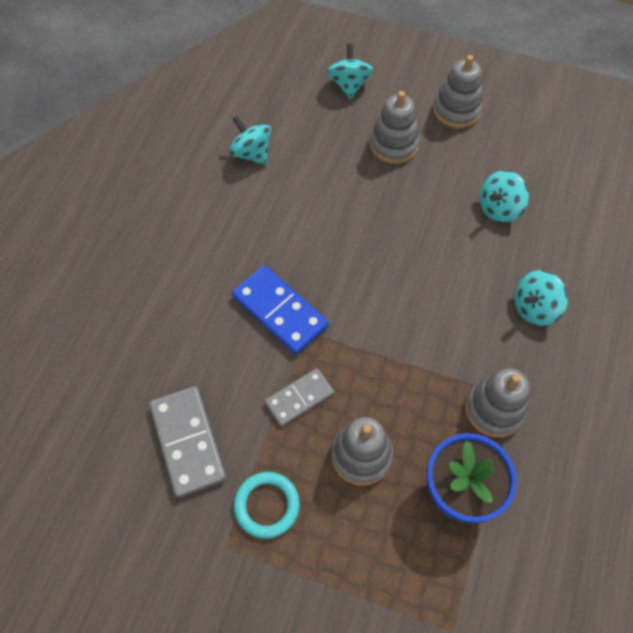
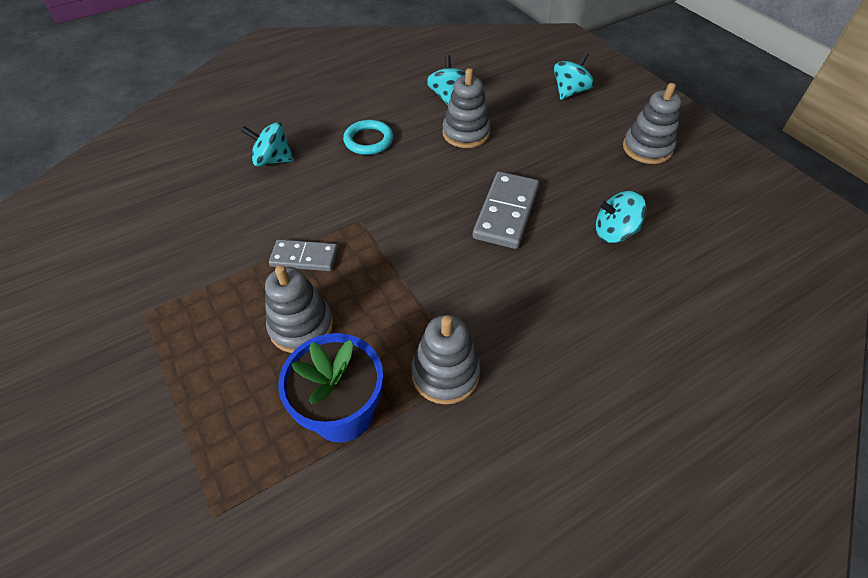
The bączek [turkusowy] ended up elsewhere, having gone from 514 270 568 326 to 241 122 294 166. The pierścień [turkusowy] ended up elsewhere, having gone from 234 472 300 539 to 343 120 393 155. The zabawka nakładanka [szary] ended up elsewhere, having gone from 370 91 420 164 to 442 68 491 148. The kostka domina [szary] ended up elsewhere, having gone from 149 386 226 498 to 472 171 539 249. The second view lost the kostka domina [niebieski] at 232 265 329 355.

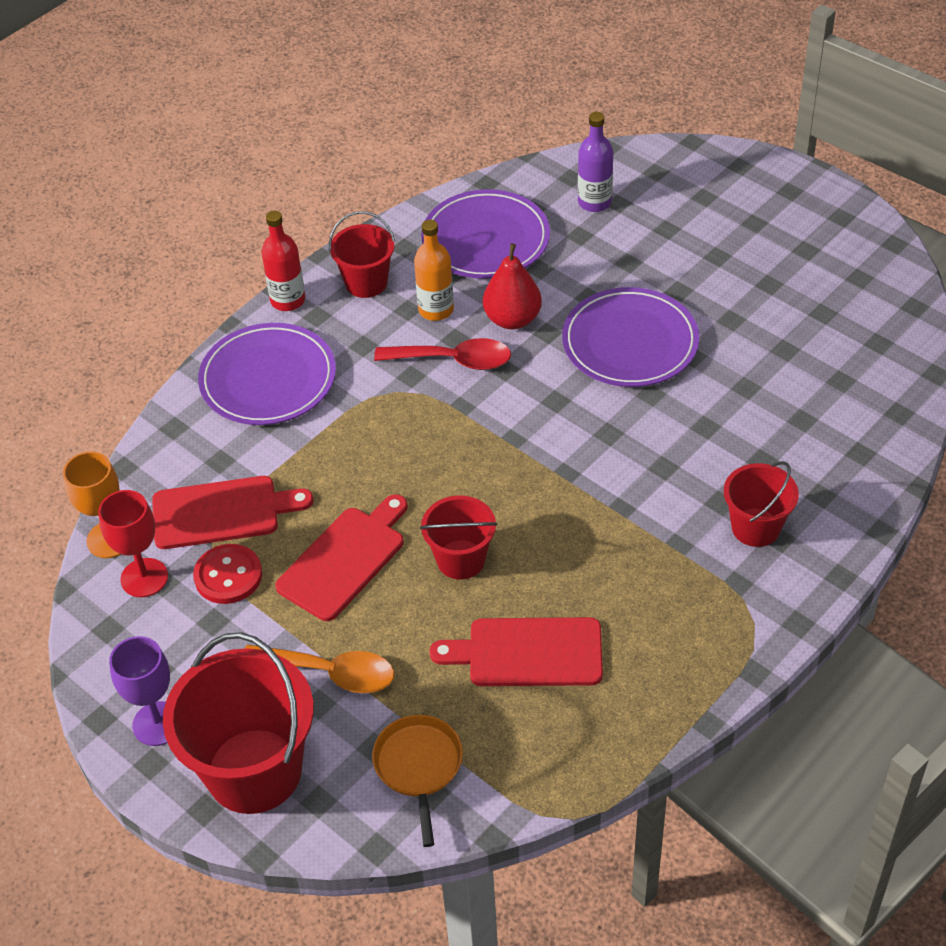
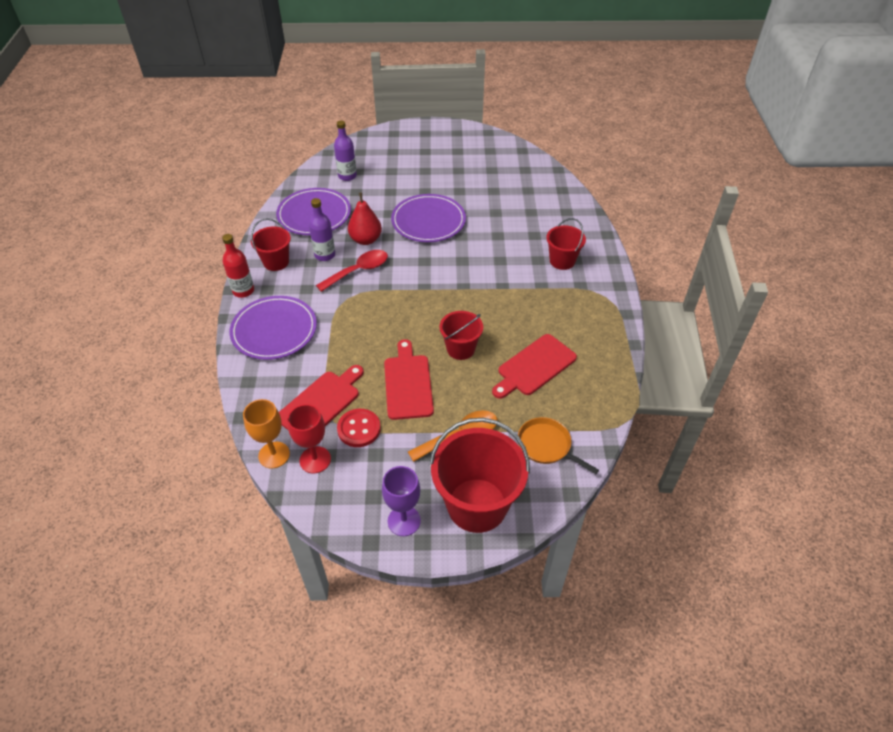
What was the butelka [pomarańczowy] at 414 220 454 321 turned into the butelka [fioletowy] at 309 198 335 261.

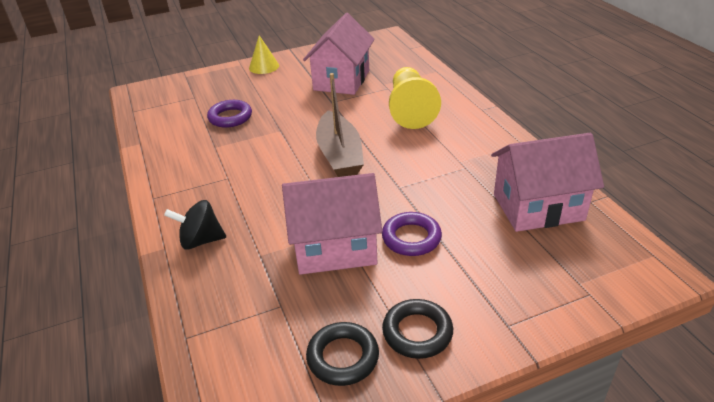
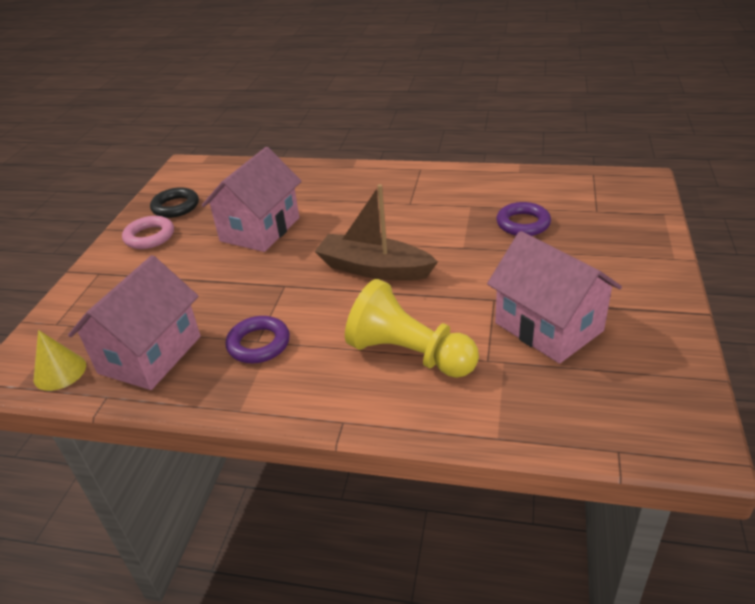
The stożek [żółty] ended up elsewhere, having gone from 249 35 279 74 to 34 330 86 391. What was the pierścień [czarny] at 382 299 453 359 turned into the pierścień [różowy] at 122 216 174 249. The pierścień [fioletowy] ended up elsewhere, having gone from 382 212 442 256 to 226 316 290 363. The second view lost the bączek [czarny] at 164 200 226 250.

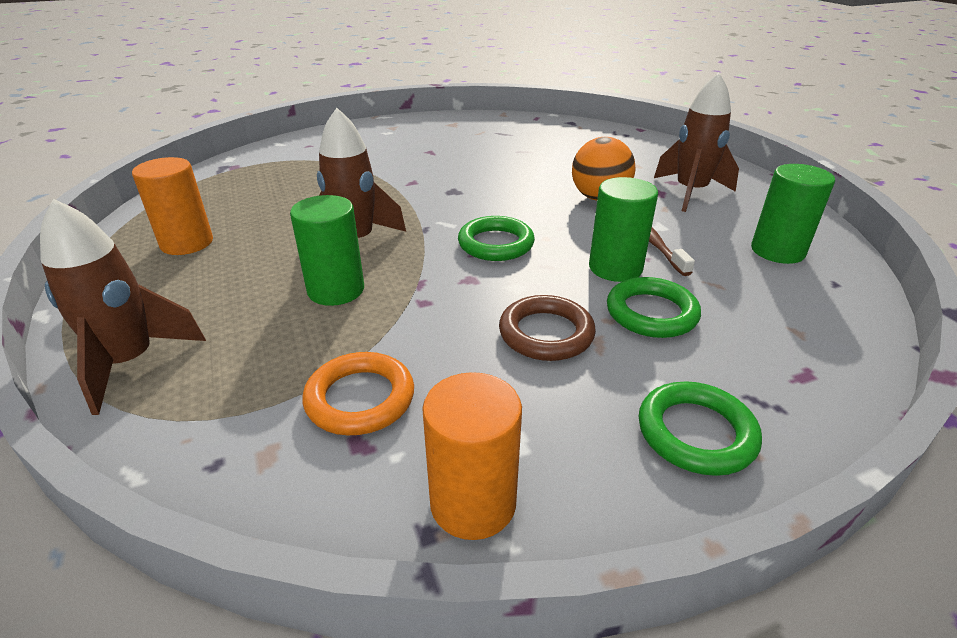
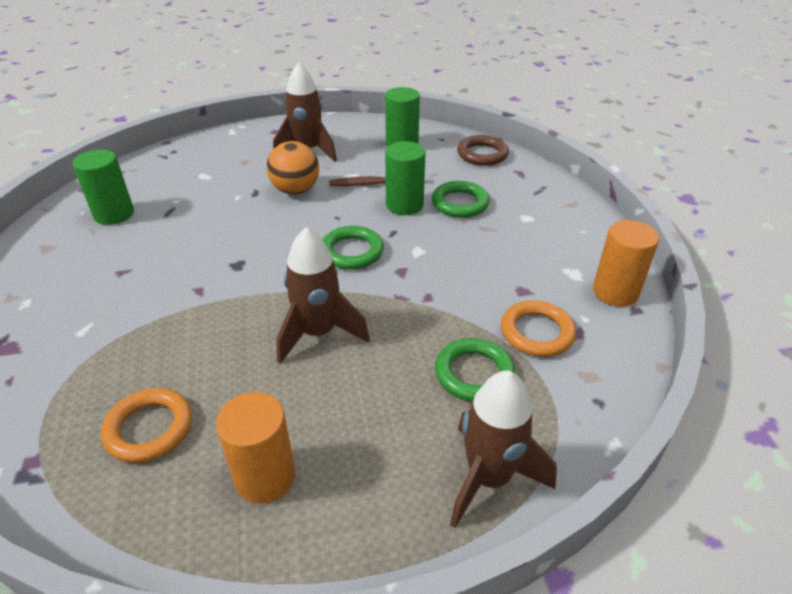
The walec [zielony] ended up elsewhere, having gone from 290 195 364 306 to 72 150 134 225. The second view gained the pierścień [pomarańczowy] at 101 388 192 463. The pierścień [zielony] ended up elsewhere, having gone from 639 381 762 476 to 435 338 515 401. The pierścień [brązowy] ended up elsewhere, having gone from 499 295 596 361 to 457 135 509 166.

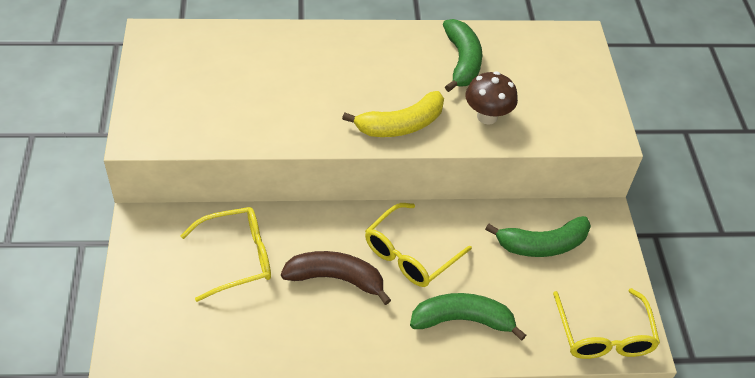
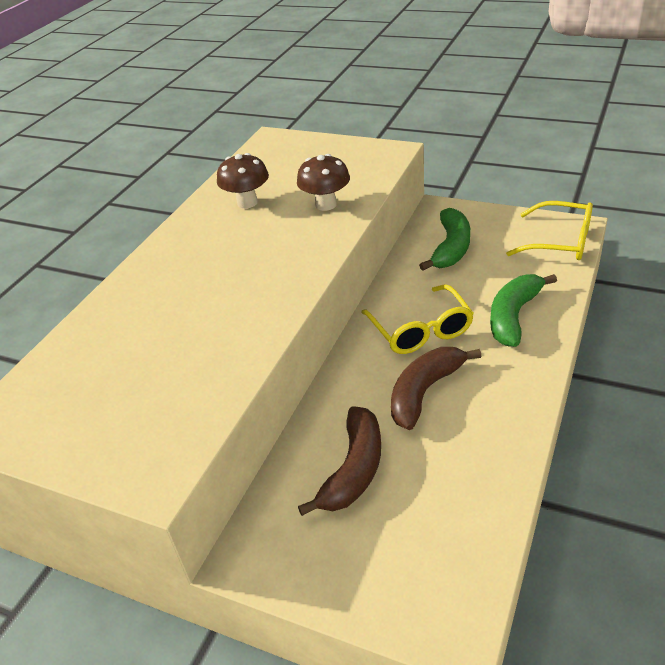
Where the banan [zielony] stood at 443 19 482 92, the grzyb [brązowy] came to stand at 217 153 269 208. Where the okulary [żółty] stood at 180 207 271 302, the banan [brązowy] came to stand at 298 406 381 516. The second view lost the banan [żółty] at 342 91 444 137.

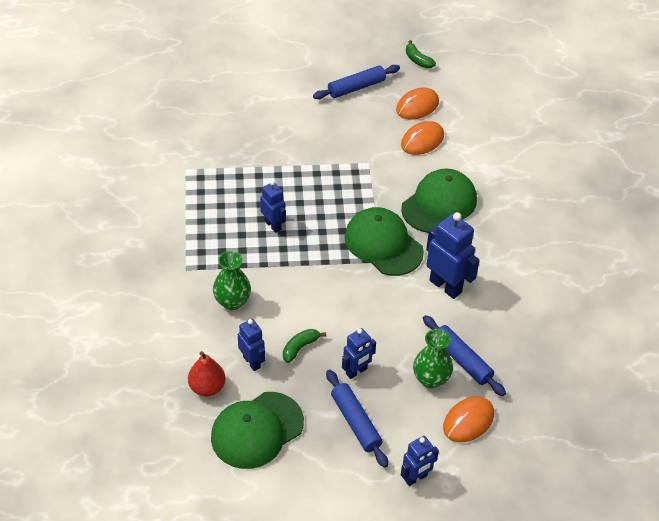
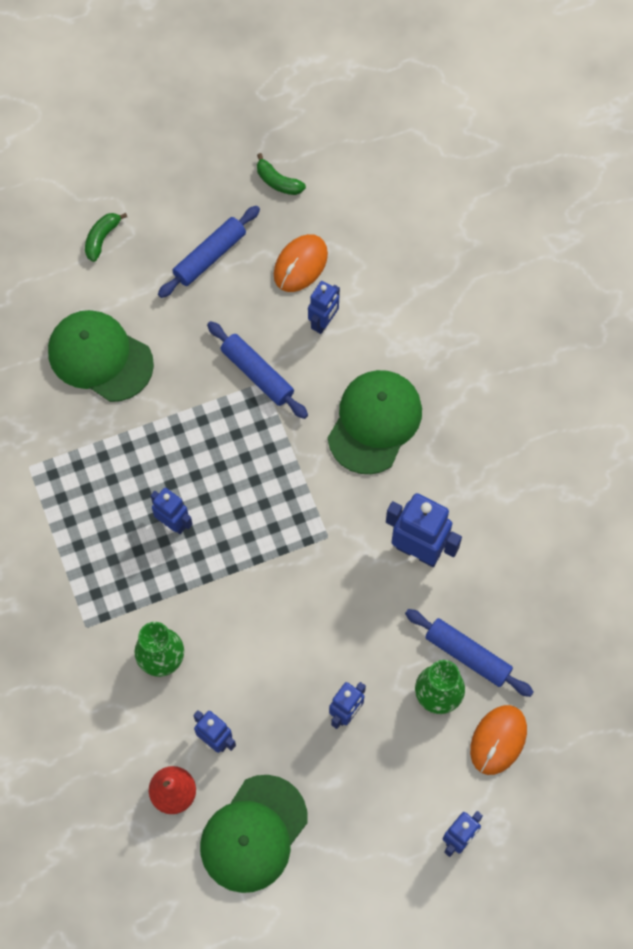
The czapka [zielony] ended up elsewhere, having gone from 345 207 424 276 to 48 310 154 402. The banan [zielony] ended up elsewhere, having gone from 283 329 326 363 to 85 213 127 262. The wałek do ciasta [niebieski] ended up elsewhere, having gone from 326 370 388 468 to 207 321 308 419. Where the myszka [pomarańczowy] stood at 401 121 444 155, the robot [niebieski] came to stand at 308 281 340 334.

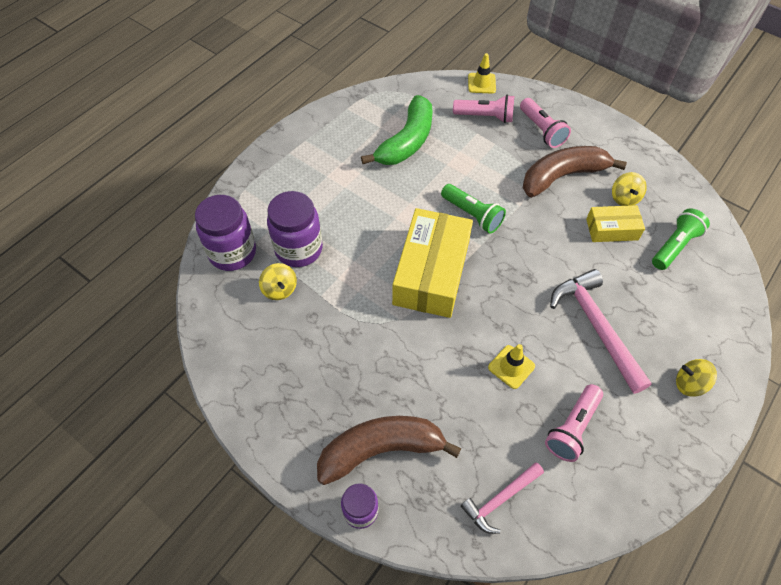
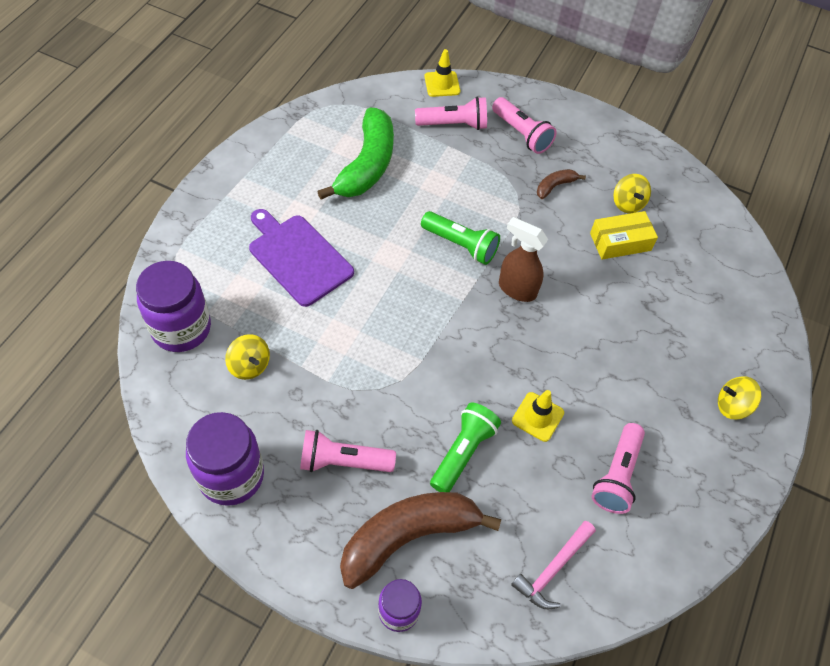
The słoik [fioletowy] ended up elsewhere, having gone from 267 191 323 267 to 186 412 264 506. The second view gained the deska do krojenia [fioletowy] at 249 209 354 307. The second view gained the latarka [różowy] at 300 430 396 472. The latarka [zielony] ended up elsewhere, having gone from 652 208 710 270 to 430 402 501 492. The second view gained the spryskiwacz [brązowy] at 499 217 548 302. The size of the banan [brązowy] at 523 146 627 197 changed by a factor of 0.44. The second view lost the pudełko [żółty] at 392 208 473 318. The second view lost the młotek [różowy] at 550 269 652 394.

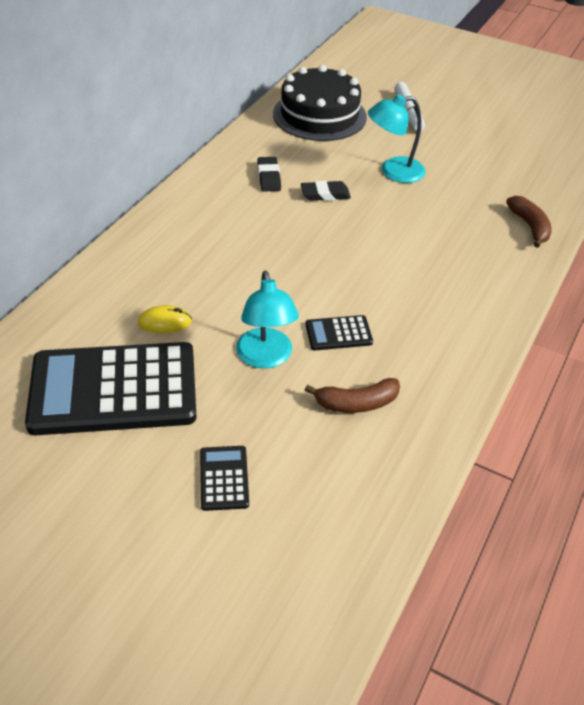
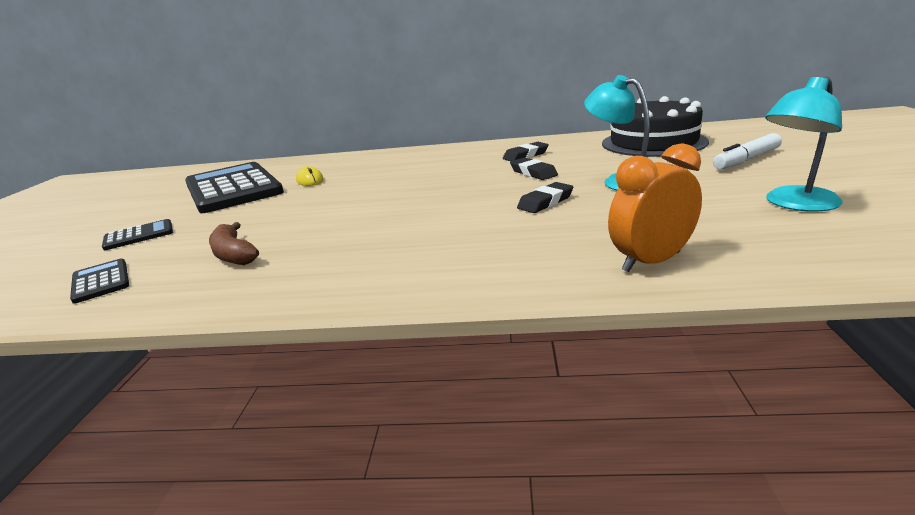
The kalkulator [czarny] ended up elsewhere, having gone from 305 315 373 350 to 70 259 129 304. The second view gained the gumka do mazania [czarny] at 517 182 573 213. Where the banan [brązowy] stood at 506 196 552 248, the budzik [pomarańczowy] came to stand at 608 143 702 272. The lampka [turkusowy] ended up elsewhere, having gone from 236 271 299 368 to 765 76 843 212.

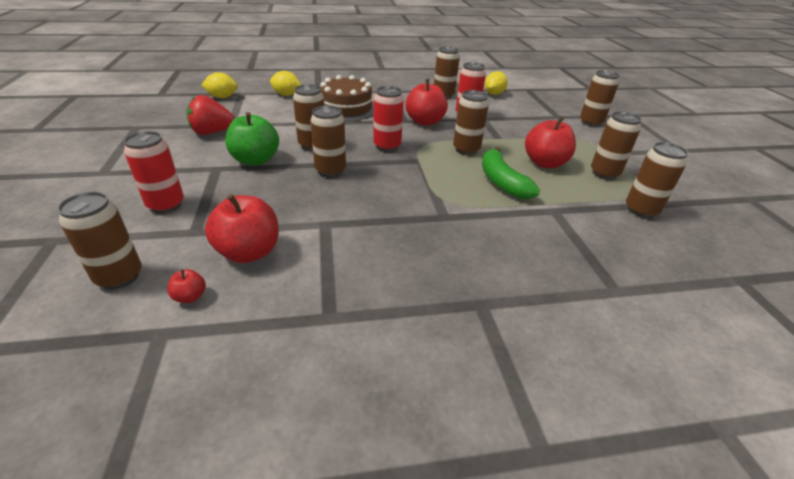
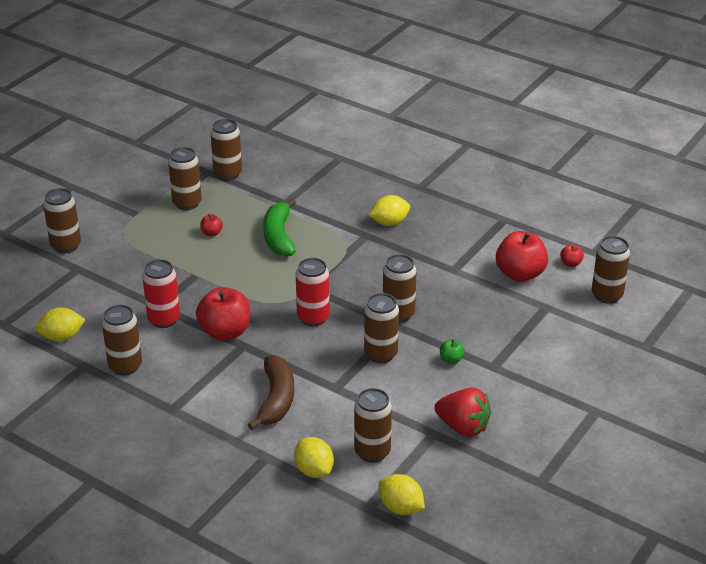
The size of the jabłko [czerwony] at 525 116 576 168 changed by a factor of 0.45. Where the tort [brązowy] stood at 320 75 374 121, the banan [brązowy] came to stand at 248 355 294 430. The banan [zielony] at 482 147 540 199 ended up facing another way, 150 degrees clockwise from before. The puszka [brązowy] ended up elsewhere, having gone from 453 90 489 155 to 354 388 392 463. The second view gained the cytryna [żółty] at 369 195 410 226. The size of the jabłko [zielony] at 225 112 279 166 changed by a factor of 0.45. The second view lost the puszka [czerwony] at 124 131 184 213.

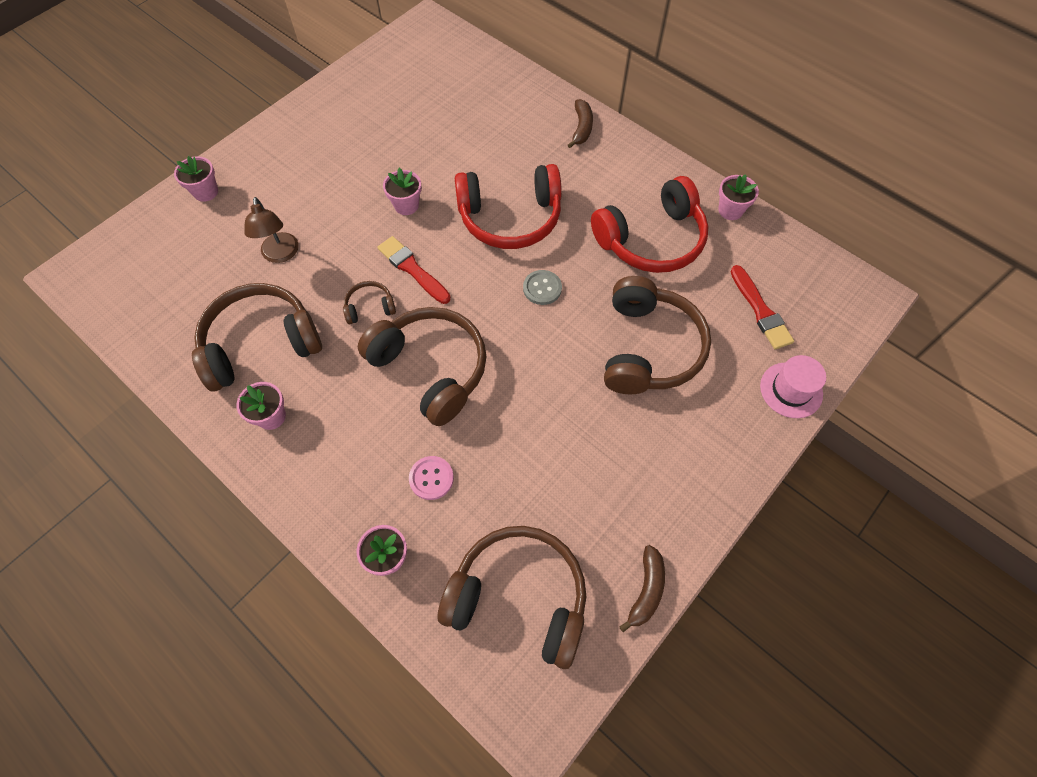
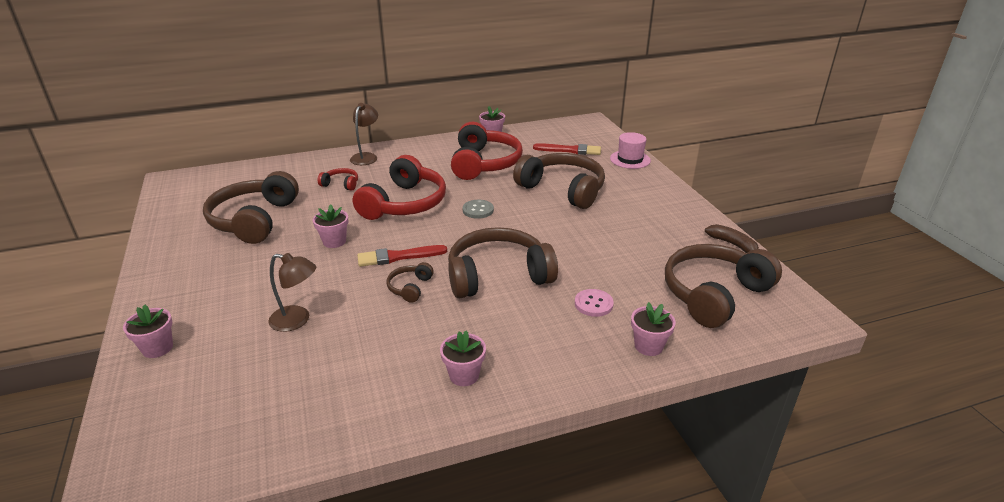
The słuchawki [brązowy] ended up elsewhere, having gone from 192 283 322 391 to 203 171 299 244. The second view gained the słuchawki [czerwony] at 318 168 358 191. Where the banan [brązowy] stood at 568 99 593 148, the lampka [brązowy] came to stand at 350 103 378 165.

